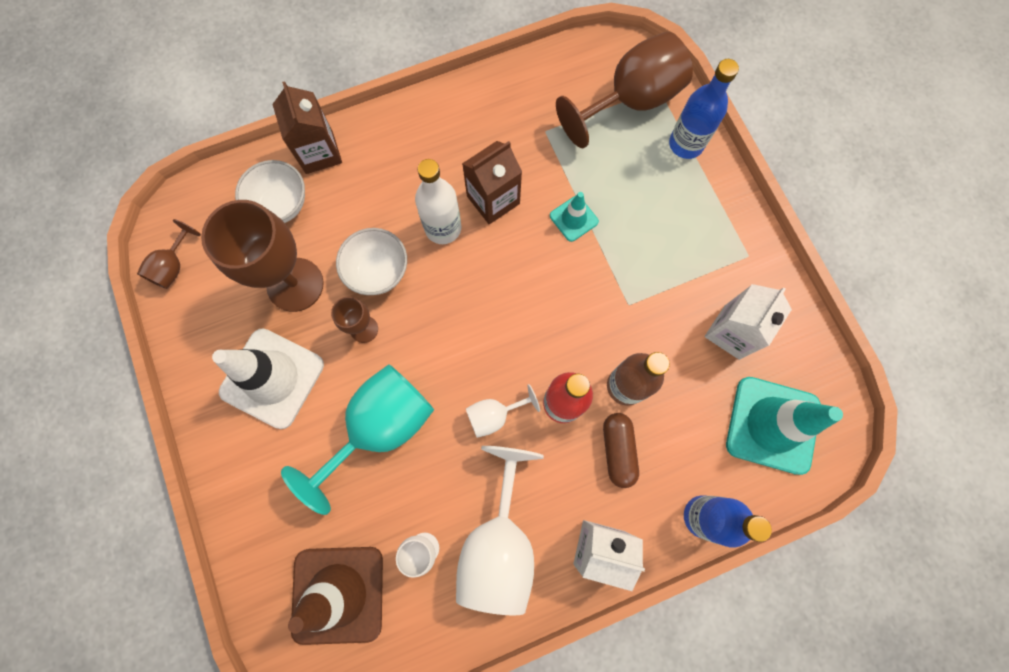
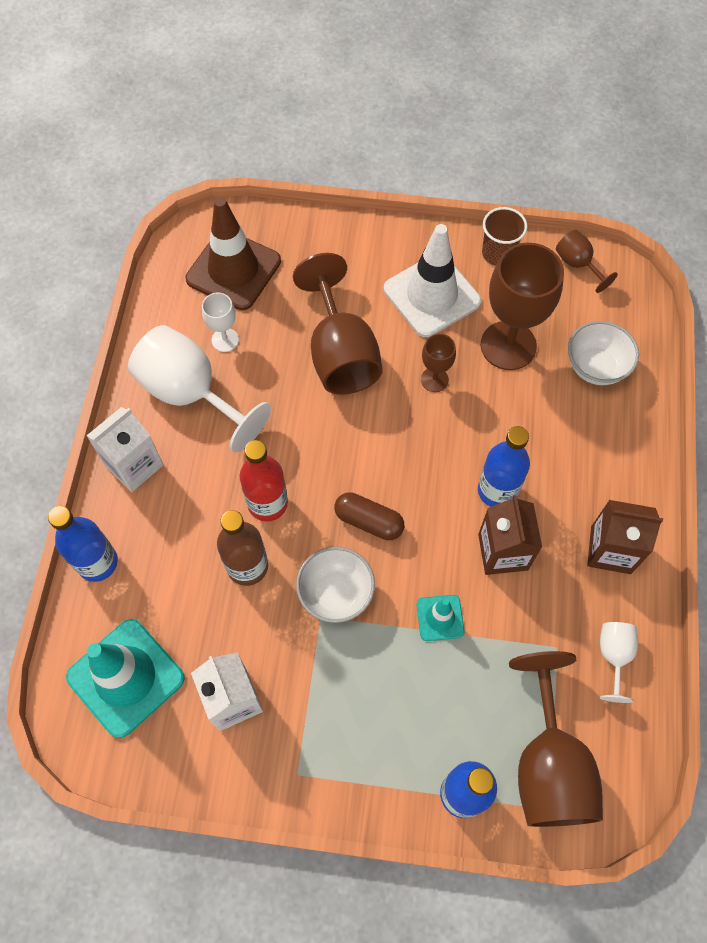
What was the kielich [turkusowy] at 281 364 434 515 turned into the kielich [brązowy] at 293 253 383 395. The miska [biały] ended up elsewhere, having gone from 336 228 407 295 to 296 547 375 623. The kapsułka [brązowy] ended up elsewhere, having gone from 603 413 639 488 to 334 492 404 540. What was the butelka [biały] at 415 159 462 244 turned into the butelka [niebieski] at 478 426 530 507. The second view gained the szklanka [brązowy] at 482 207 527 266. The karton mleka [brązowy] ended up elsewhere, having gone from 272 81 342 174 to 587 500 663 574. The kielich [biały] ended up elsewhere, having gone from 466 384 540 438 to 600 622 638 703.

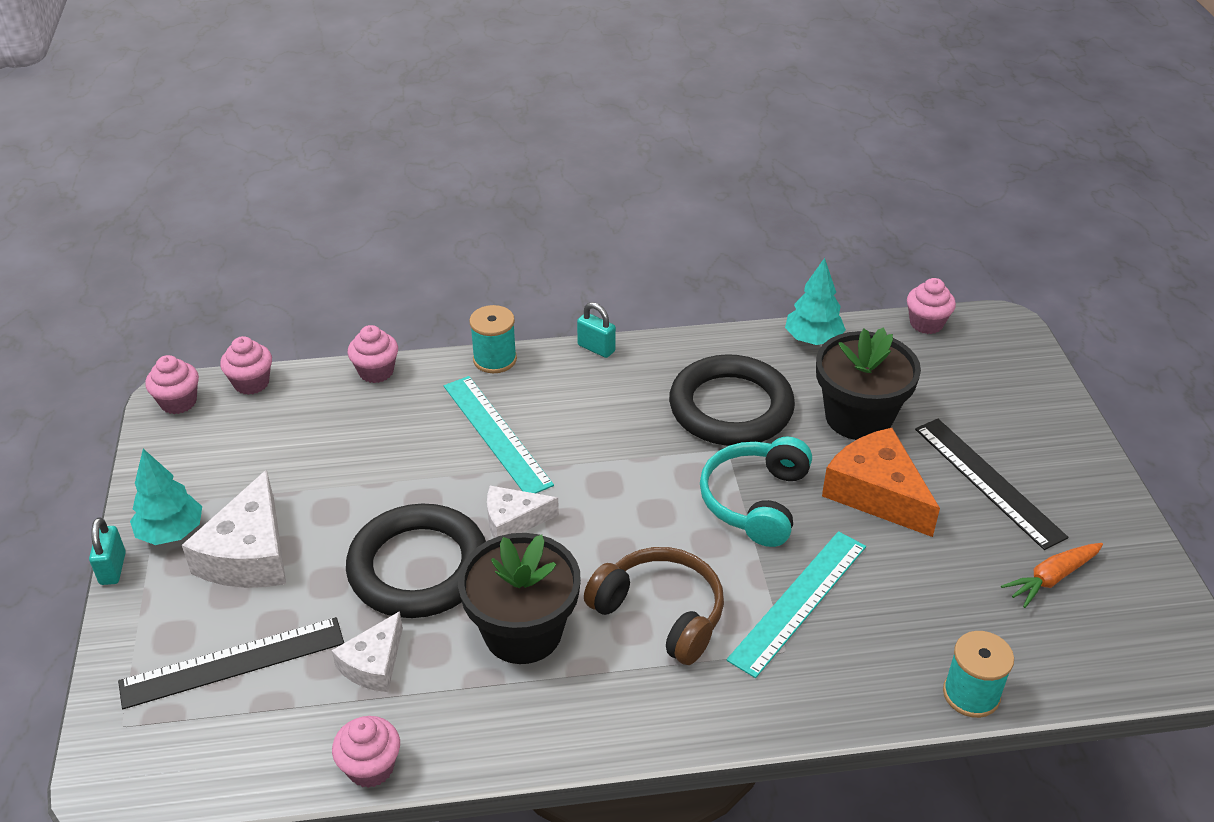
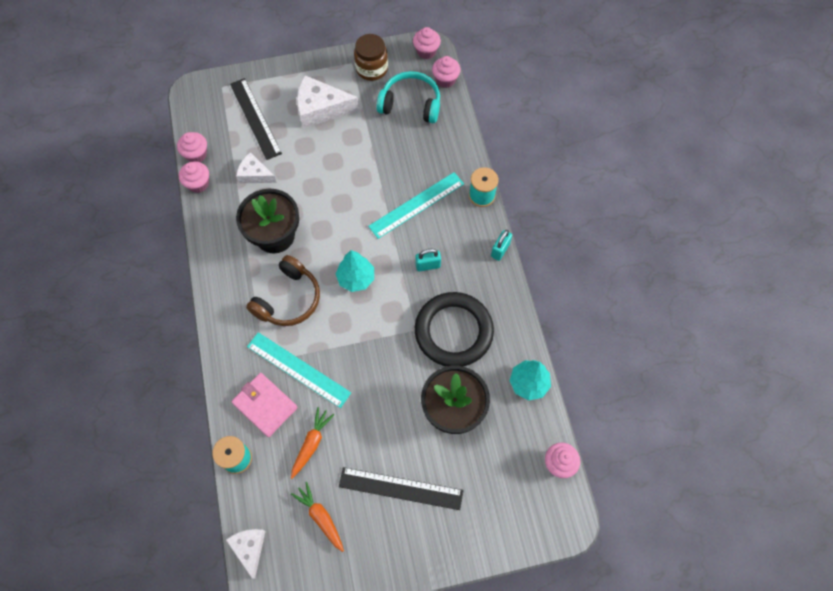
The muffinka [różowy] ended up elsewhere, having gone from 348 325 398 383 to 177 132 207 162. The ser [biały] ended up elsewhere, having gone from 487 486 559 538 to 226 529 265 579. The second view gained the portfel [różowy] at 231 373 298 437. The second view gained the marchewka [pomarańczowy] at 291 407 334 479. The drzewko [turkusowy] ended up elsewhere, having gone from 130 449 202 545 to 336 250 374 292. The linijka [czarny] at 915 419 1068 550 ended up facing another way, 45 degrees clockwise from before. The second view gained the słoik [brązowy] at 354 34 388 81. The słuchawki [turkusowy] ended up elsewhere, having gone from 700 437 812 547 to 377 71 440 123. The kłódka [turkusowy] ended up elsewhere, having gone from 89 517 126 585 to 416 249 441 272. The second view lost the pierścień [czarny] at 346 503 486 618. The second view lost the ser [pomarańczowy] at 822 428 940 537.

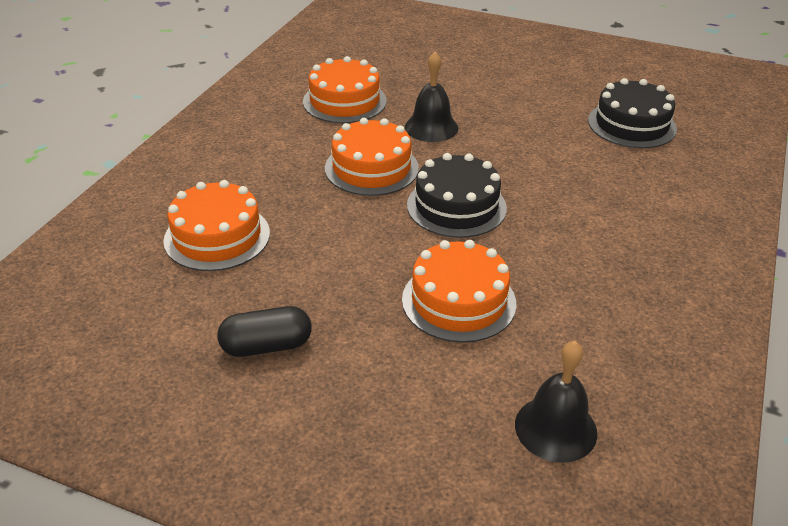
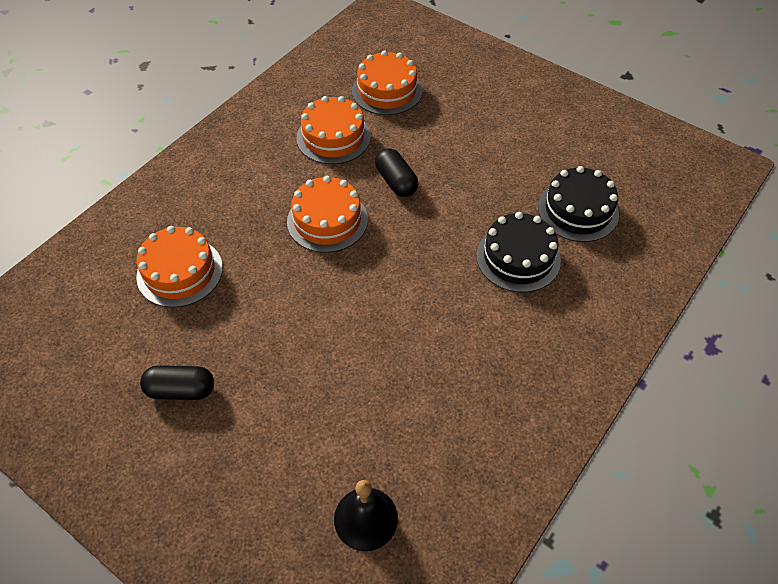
The tort [pomarańczowy] ended up elsewhere, having gone from 402 240 516 343 to 352 50 423 115. Where the dzwonek [czarny] stood at 405 52 458 142, the kapsułka [czarny] came to stand at 375 148 418 197. The tort [czarny] ended up elsewhere, having gone from 407 153 507 238 to 476 212 561 292.

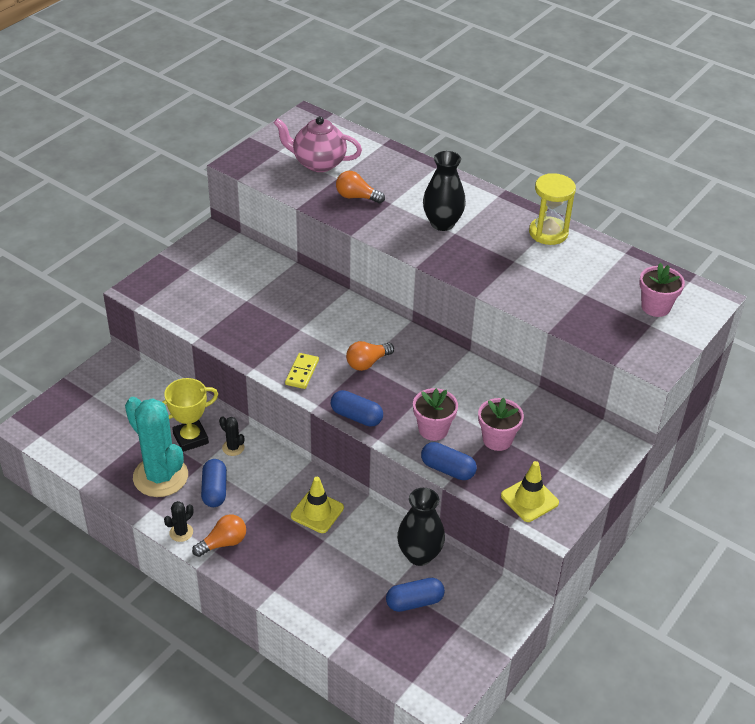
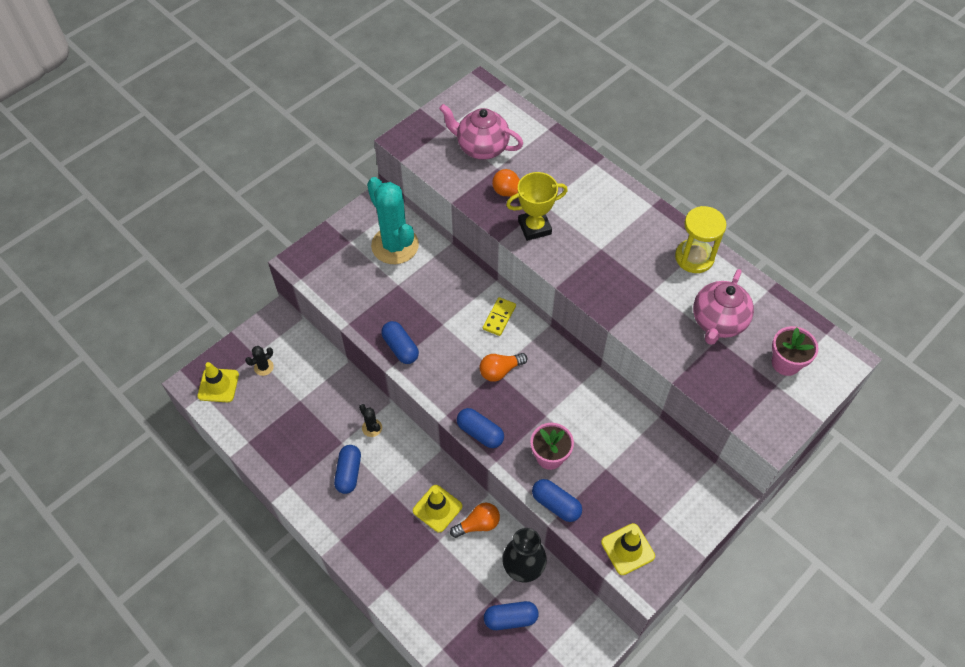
The second view gained the pachołek [żółty] at 198 362 239 402. The kaktus [czarny] ended up elsewhere, having gone from 164 501 194 542 to 245 346 274 376. The kaktus [turkusowy] ended up elsewhere, having gone from 125 397 188 497 to 367 177 419 264. The second view gained the kapsułka [niebieski] at 381 321 419 364. The żarówka [pomarańczowy] ended up elsewhere, having gone from 192 514 246 557 to 450 503 500 538. The kostka domina [żółty] ended up elsewhere, having gone from 285 353 319 389 to 483 297 516 336. The puchar [żółty] ended up elsewhere, having gone from 163 378 218 452 to 506 172 568 241. The second view gained the imbryk [różowy] at 693 269 754 345. The second view lost the wazon [czarny] at 423 151 466 231. The second view lost the doniczka [różowy] at 478 398 524 451.

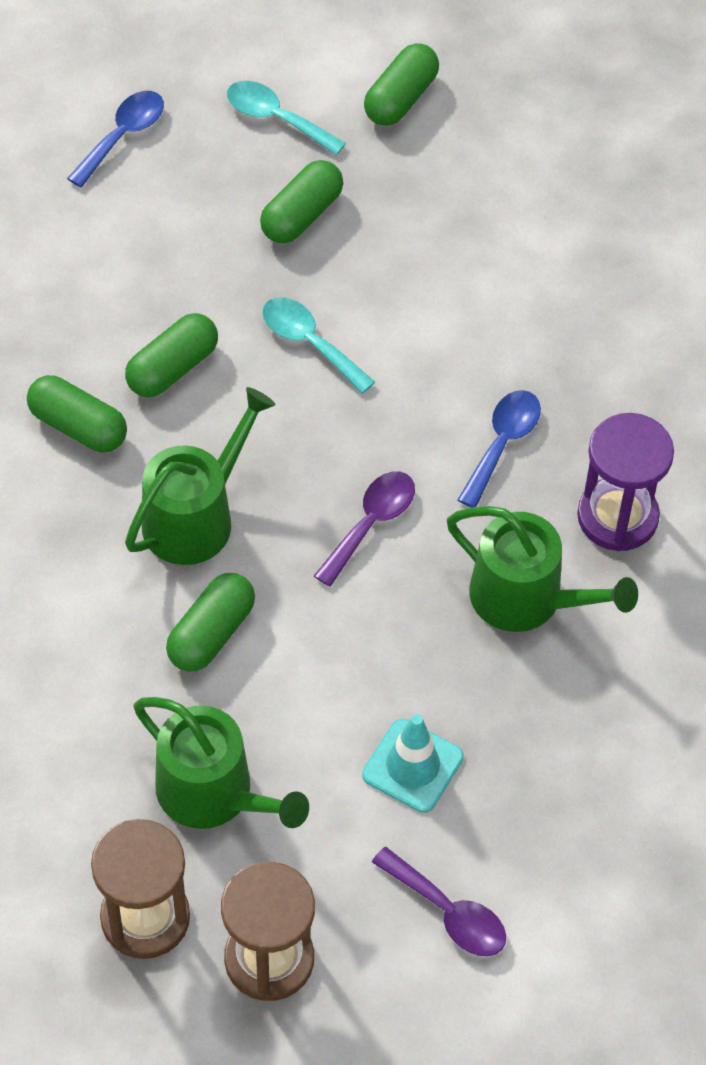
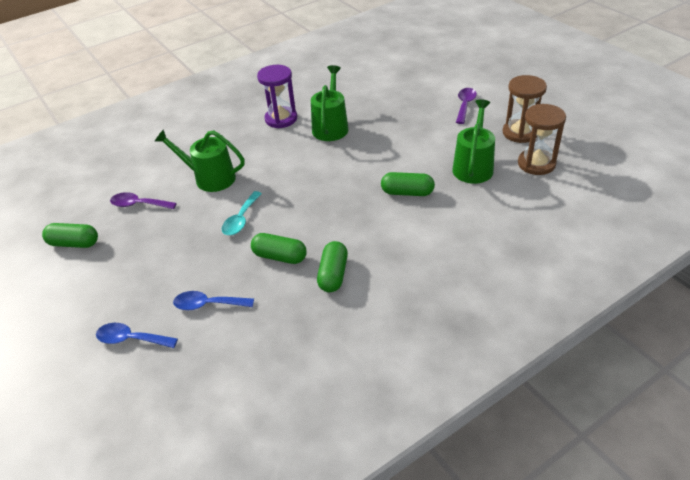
The łyżka [fioletowy] ended up elsewhere, having gone from 314 471 415 587 to 110 192 177 209. The konewka [zielony] ended up elsewhere, having gone from 125 387 275 565 to 155 129 245 192. The łyżka [niebieski] ended up elsewhere, having gone from 458 390 541 507 to 173 291 254 310. The second view lost the łyżka [turkusowy] at 227 81 346 155. The second view lost the kapsułka [zielony] at 260 160 343 244. The second view lost the pachołek [turkusowy] at 362 714 464 813.

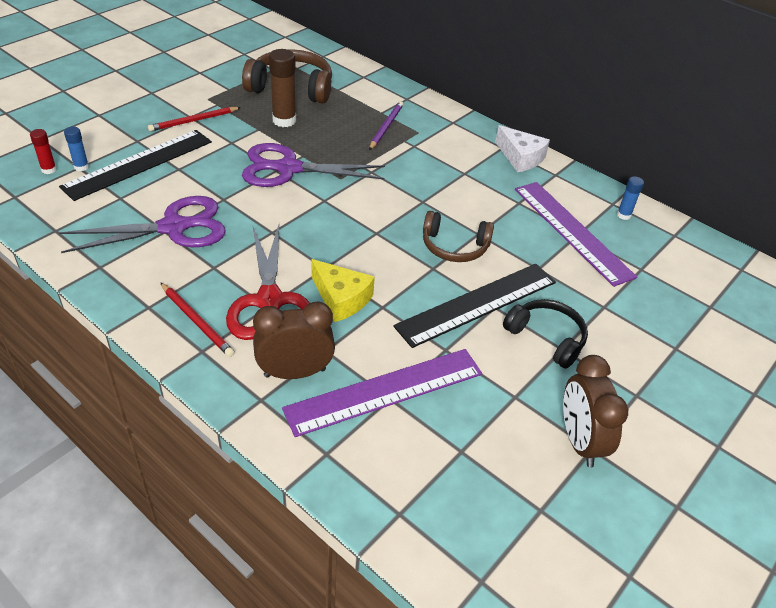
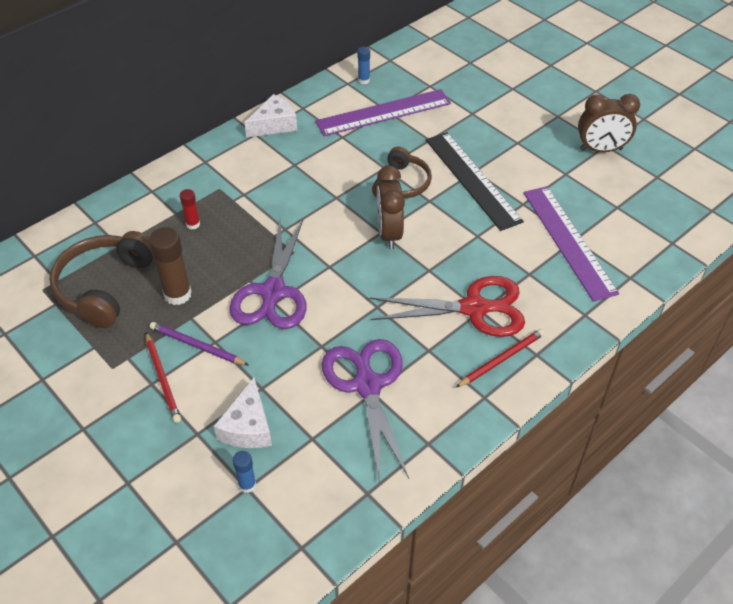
The ołówek [fioletowy] ended up elsewhere, having gone from 369 101 404 150 to 150 322 248 365. The klej w sztyfcie [czerwony] ended up elsewhere, having gone from 30 129 57 174 to 180 189 200 229. Where the linijka [czarny] stood at 59 130 212 201, the ser [biały] came to stand at 214 378 272 448. The budzik [brązowy] ended up elsewhere, having gone from 253 301 335 379 to 377 166 405 249. The second view lost the ser [żółty] at 311 259 375 322. The second view lost the słuchawki [czarny] at 503 299 588 369.

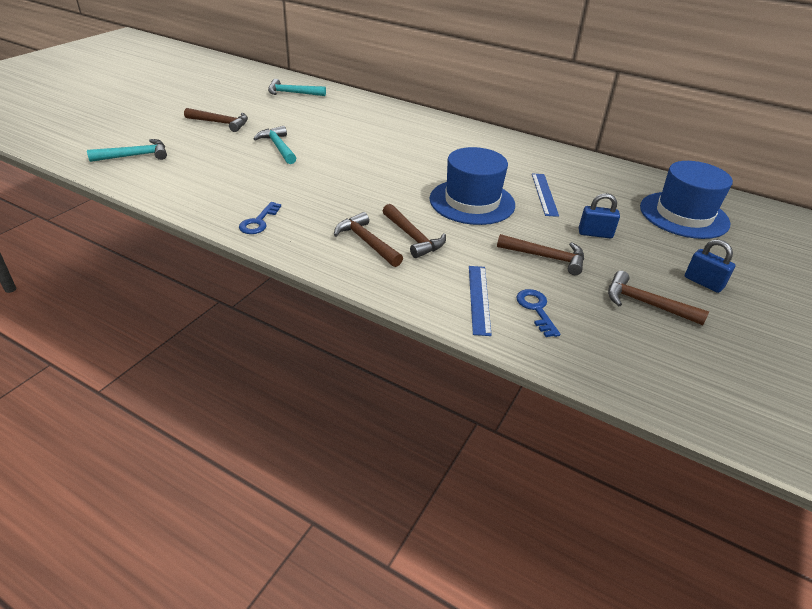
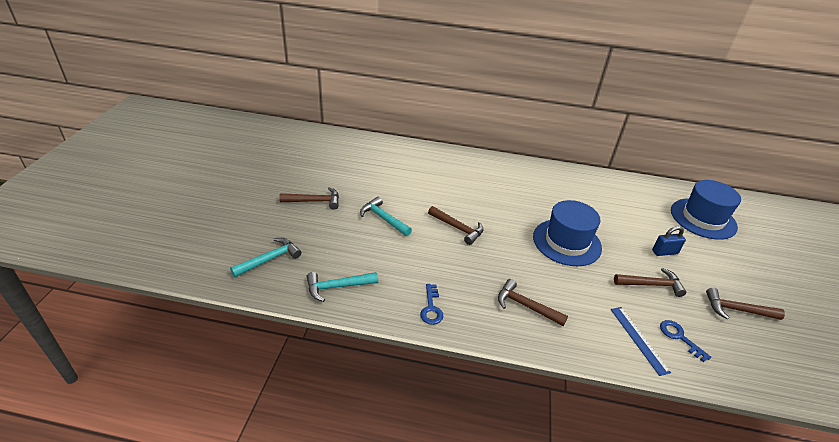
The młotek [turkusowy] ended up elsewhere, having gone from 268 79 326 96 to 307 272 378 302. The młotek [brązowy] ended up elsewhere, having gone from 383 204 446 258 to 428 206 484 245. The second view lost the linijka [niebieski] at 532 174 559 217. The second view lost the kłódka [niebieski] at 685 239 736 293.

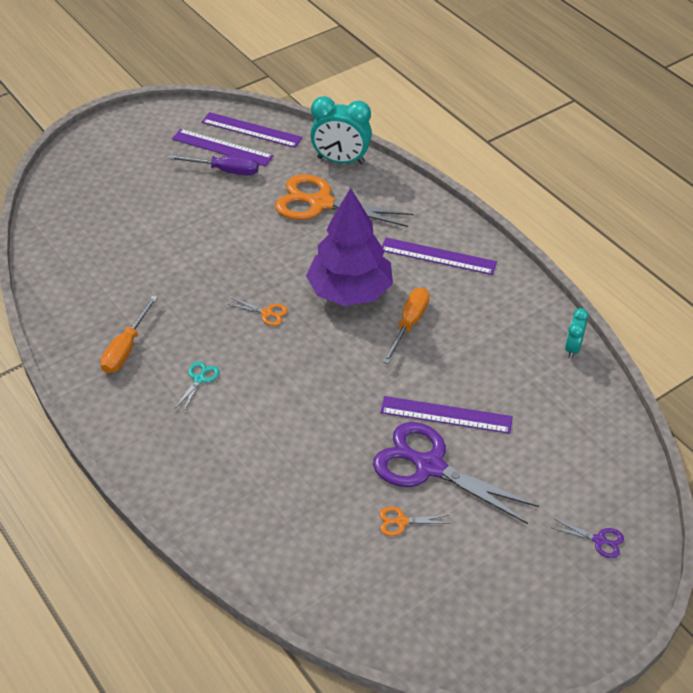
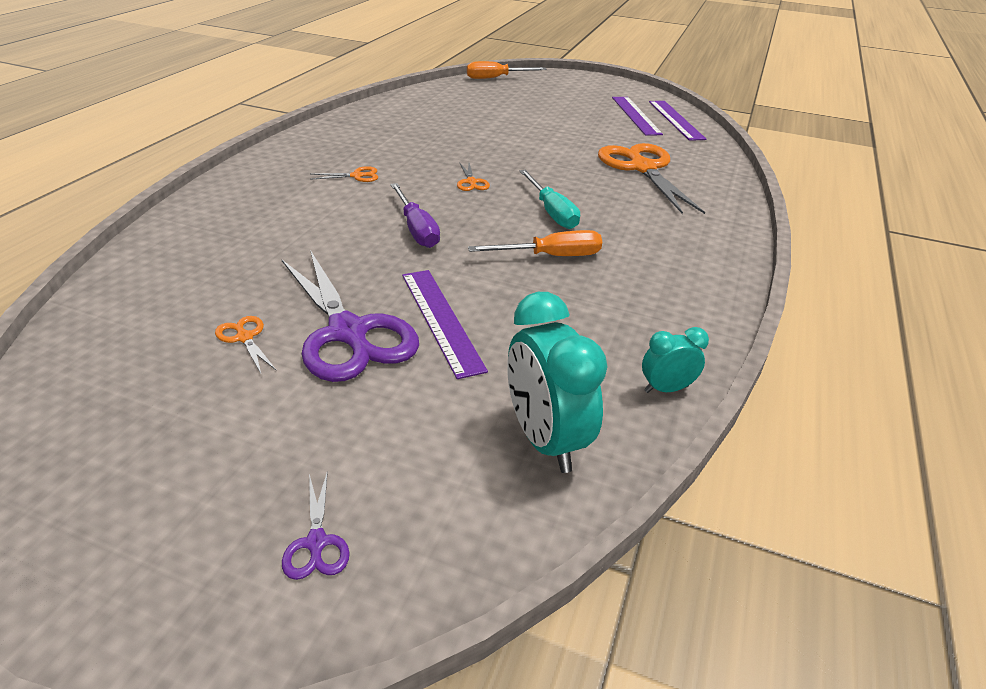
The nożyczki [fioletowy] at 373 422 539 524 ended up facing another way, 150 degrees clockwise from before. What was the nożyczki [turkusowy] at 175 362 219 411 turned into the nożyczki [pomarańczowy] at 310 166 378 182. The śrubokręt [fioletowy] ended up elsewhere, having gone from 168 155 259 175 to 390 183 440 248. The śrubokręt [pomarańczowy] ended up elsewhere, having gone from 100 295 158 373 to 467 61 547 79. The budzik [turkusowy] ended up elsewhere, having gone from 310 96 372 164 to 507 292 608 473. Where the drzewko [fioletowy] stood at 306 188 393 306, the śrubokręt [turkusowy] came to stand at 519 170 580 229. The second view lost the linijka [fioletowy] at 382 238 497 275.

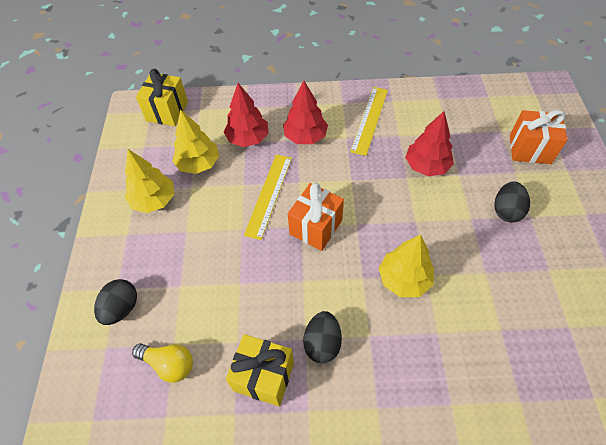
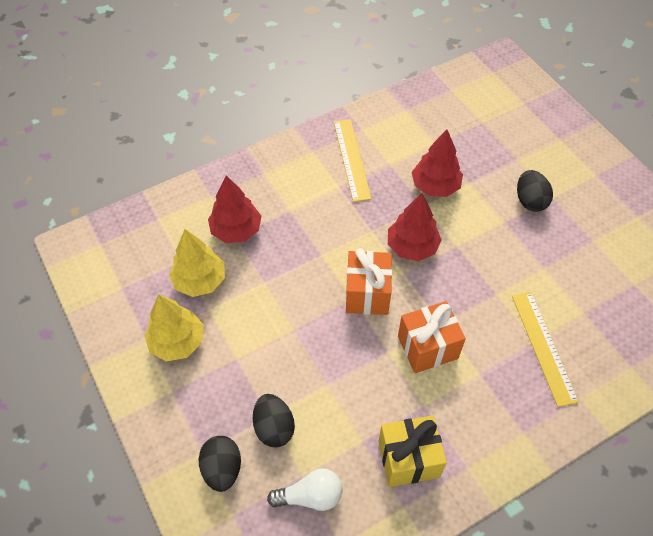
The jajko [czarny] ended up elsewhere, having gone from 303 311 342 363 to 253 394 295 447. What was the żarówka [żółty] at 132 343 193 383 turned into the żarówka [biały] at 267 468 343 511. The drzewko [czerwony] ended up elsewhere, having gone from 283 81 328 144 to 388 193 442 261. The prezent [pomarańczowy] ended up elsewhere, having gone from 510 110 568 164 to 398 301 466 373. The linijka [żółty] ended up elsewhere, having gone from 244 155 292 240 to 512 292 579 407. The second view lost the prezent [żółty] at 136 69 188 126. The second view lost the drzewko [żółty] at 378 235 434 297.

